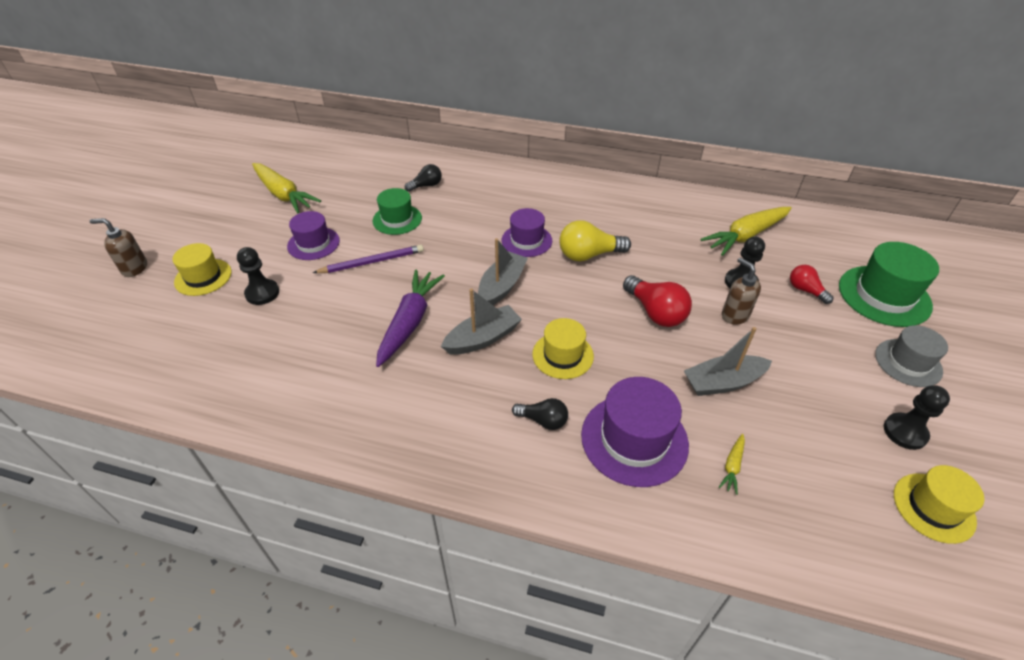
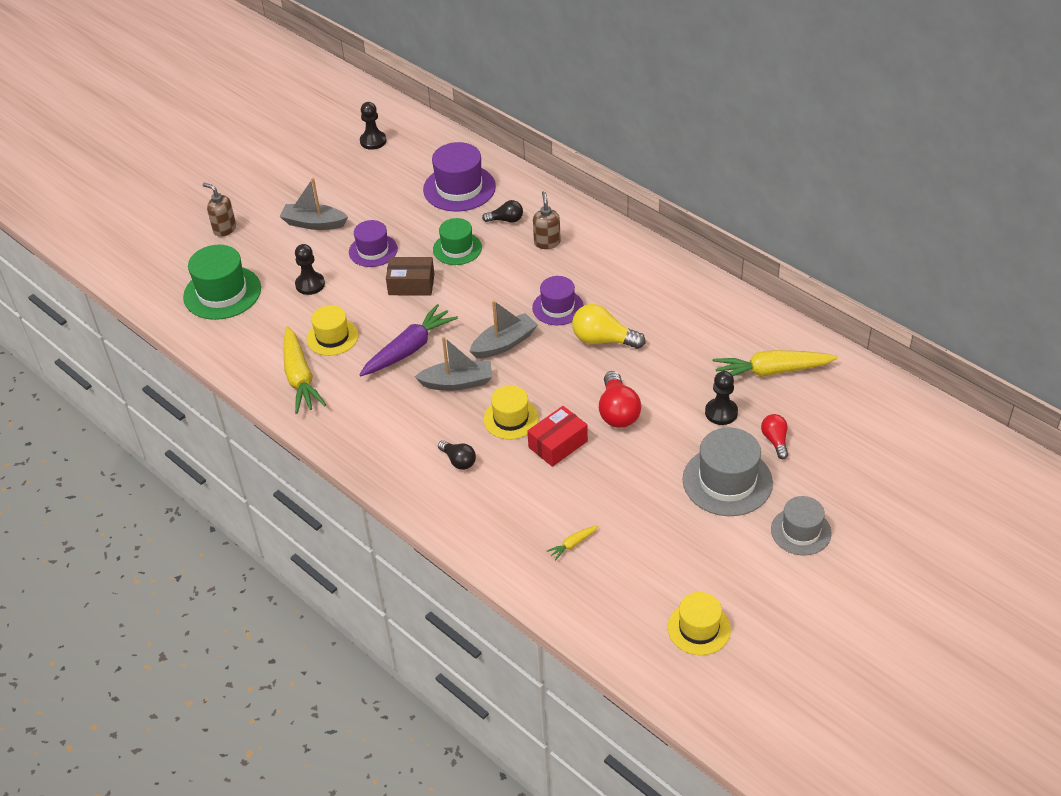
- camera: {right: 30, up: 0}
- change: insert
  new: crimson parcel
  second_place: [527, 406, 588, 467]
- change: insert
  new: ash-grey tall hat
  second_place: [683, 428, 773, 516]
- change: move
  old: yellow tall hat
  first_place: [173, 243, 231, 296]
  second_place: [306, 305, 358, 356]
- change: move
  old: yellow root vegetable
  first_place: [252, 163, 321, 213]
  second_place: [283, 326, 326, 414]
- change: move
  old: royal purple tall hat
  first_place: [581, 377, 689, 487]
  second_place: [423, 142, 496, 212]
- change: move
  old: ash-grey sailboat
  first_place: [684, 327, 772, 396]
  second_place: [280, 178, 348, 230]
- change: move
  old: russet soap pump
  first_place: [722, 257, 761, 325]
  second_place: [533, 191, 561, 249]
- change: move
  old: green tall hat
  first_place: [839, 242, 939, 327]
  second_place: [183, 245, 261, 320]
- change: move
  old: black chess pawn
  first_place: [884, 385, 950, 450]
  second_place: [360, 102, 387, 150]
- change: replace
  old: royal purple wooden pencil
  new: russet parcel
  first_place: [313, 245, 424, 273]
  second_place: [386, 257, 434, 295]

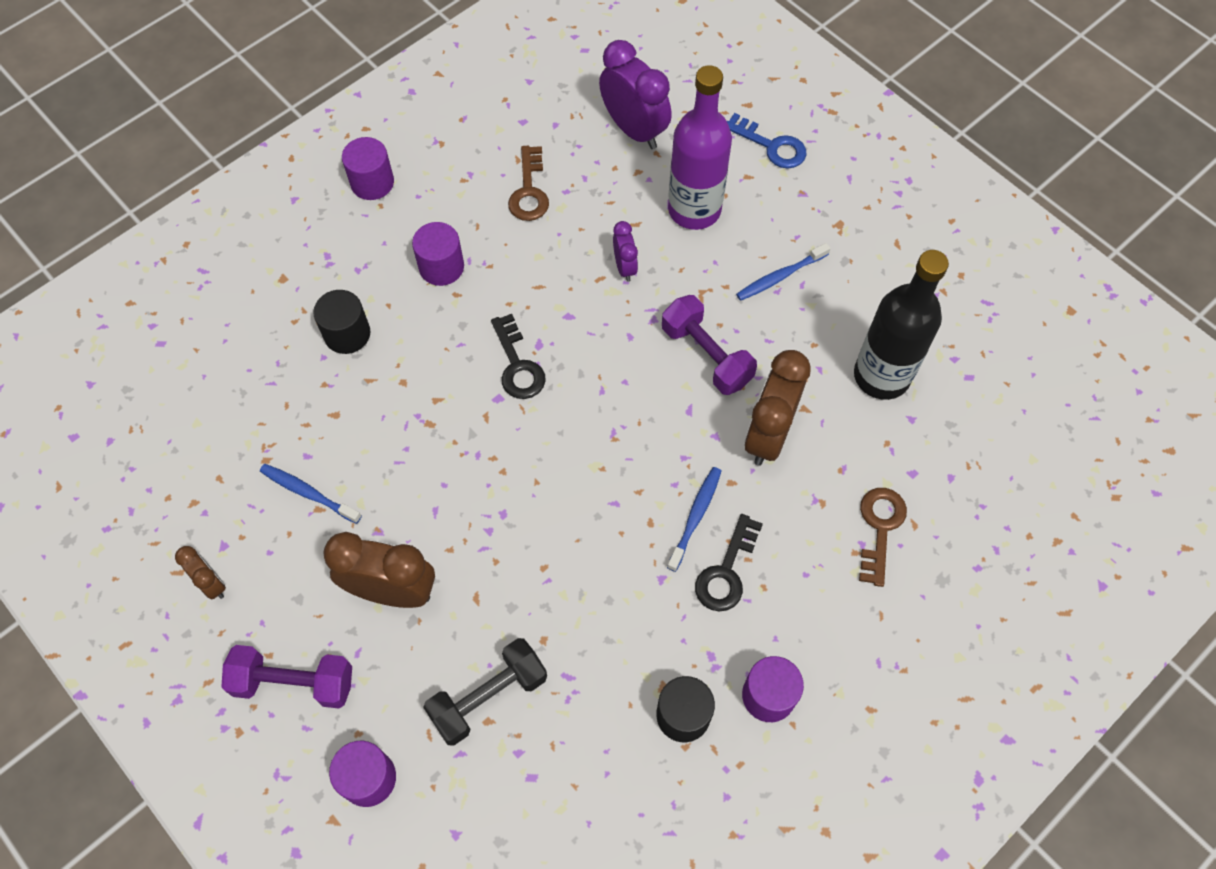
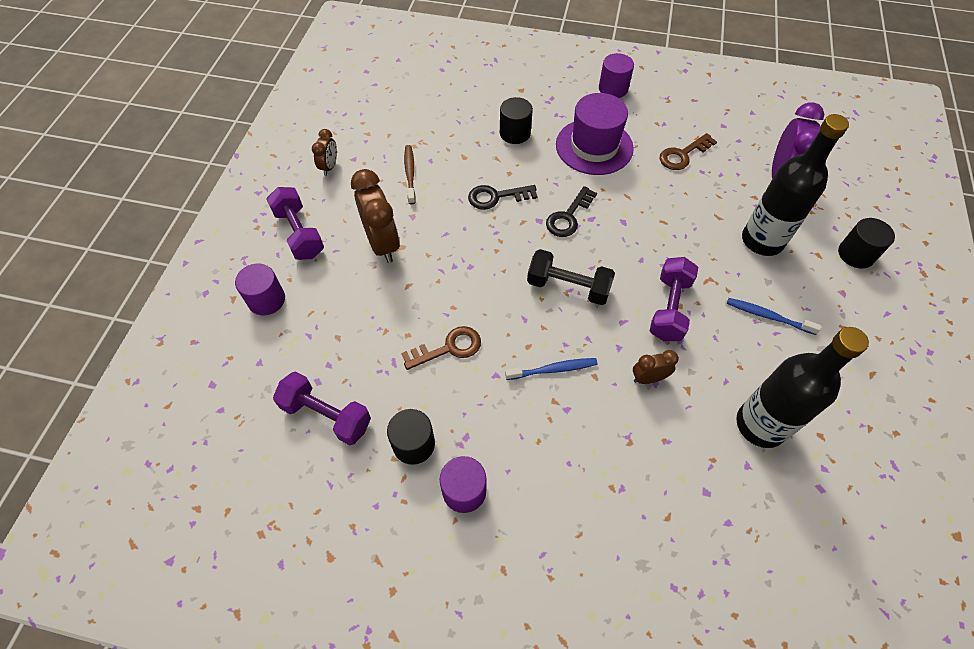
- camera: {right: 55, up: -5}
- change: delete
  old: royal purple clock
  first_place: [613, 221, 638, 282]
- change: insert
  new: royal purple dumbbell
  second_place: [273, 371, 371, 445]
- change: move
  old: black dumbbell
  first_place: [423, 638, 547, 746]
  second_place: [527, 249, 615, 305]
- change: move
  old: black door key
  first_place: [695, 514, 763, 611]
  second_place: [468, 185, 538, 210]
- change: move
  old: russet door key
  first_place: [859, 488, 907, 587]
  second_place: [401, 326, 481, 370]
- change: replace
  old: royal purple cylinder
  new: royal purple tall hat
  first_place: [412, 222, 464, 286]
  second_place: [556, 93, 634, 175]
- change: replace
  old: cobalt door key
  new: black cylinder
  first_place: [727, 113, 807, 169]
  second_place: [838, 218, 895, 269]
- change: recolor
  old: cobalt dental brush
  new: russet dental brush
  first_place: [260, 464, 362, 524]
  second_place: [404, 145, 416, 204]
- change: recolor
  old: royal purple drink bottle
  new: black drink bottle
  first_place: [668, 65, 732, 230]
  second_place: [742, 114, 849, 256]
- change: resize
  old: russet clock
  first_place: [745, 350, 811, 466]
  second_place: [633, 350, 679, 384]
  factor: 0.53

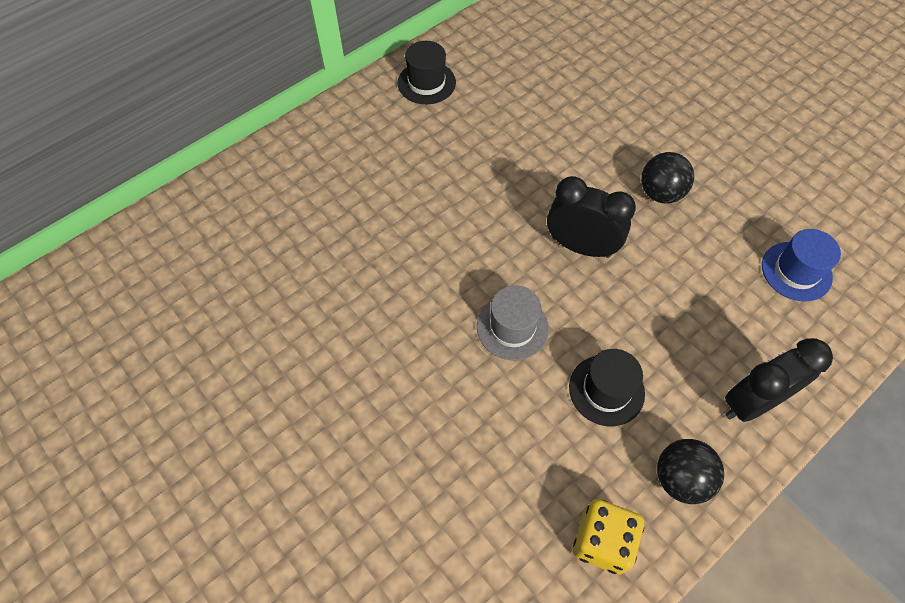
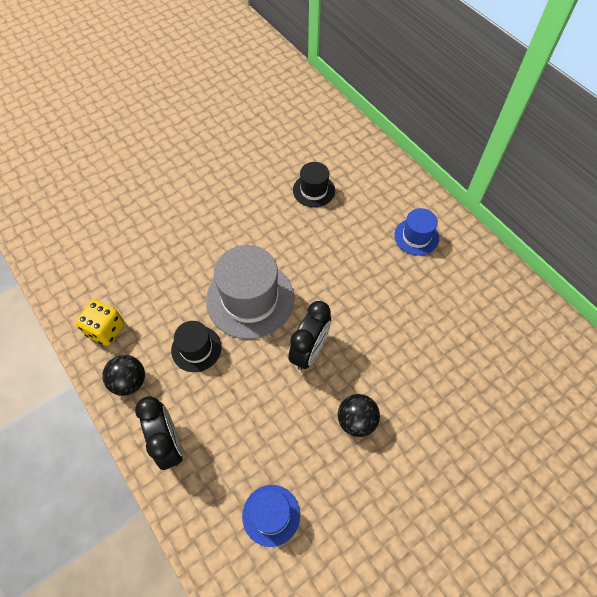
- camera: {right: 95, up: 0}
- change: insert
  new: cobalt tall hat
  second_place: [394, 208, 439, 256]
- change: move
  old: black tall hat
  first_place: [397, 41, 456, 104]
  second_place: [293, 162, 335, 207]
- change: resize
  old: ash-grey tall hat
  first_place: [477, 285, 549, 360]
  second_place: [206, 245, 294, 339]
  factor: 1.85

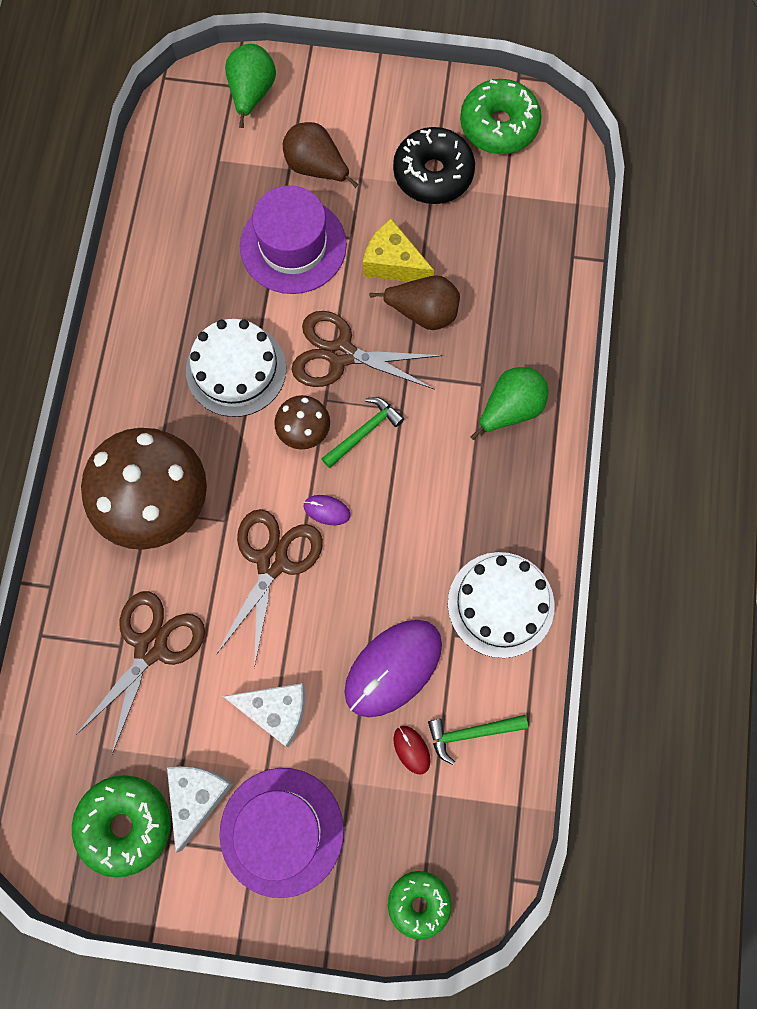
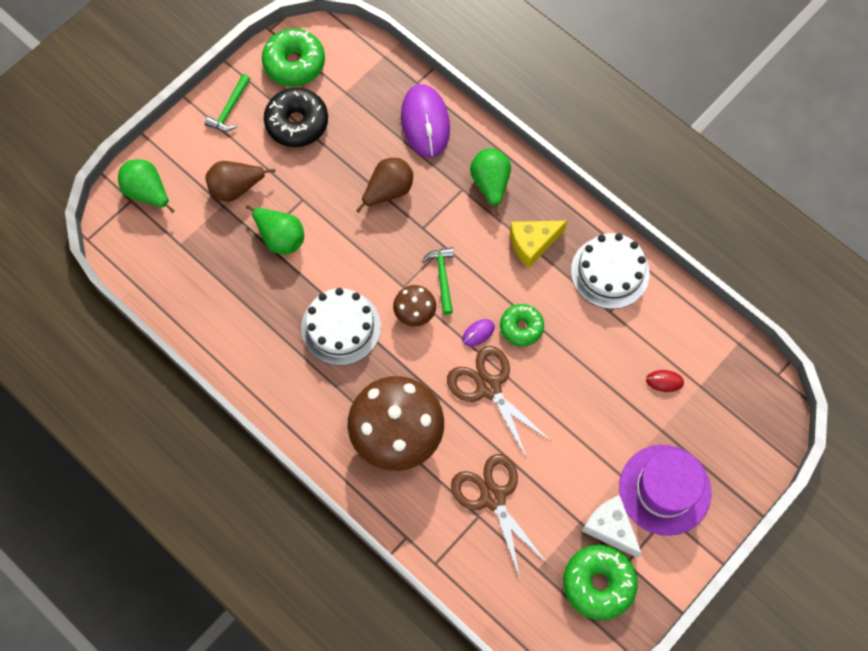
- camera: {right: -55, up: -5}
- change: delete
  old: white cheese wedge
  first_place: [223, 683, 305, 747]
- change: delete
  old: russet scissors
  first_place: [291, 311, 442, 390]
- change: move
  old: royal purple computer mouse
  first_place: [344, 620, 442, 717]
  second_place: [401, 84, 450, 158]
- change: move
  old: yellow cheese wedge
  first_place: [363, 218, 434, 282]
  second_place: [510, 221, 567, 268]
- change: move
  old: green glazed donut
  first_place: [388, 871, 452, 939]
  second_place: [500, 304, 544, 346]
- change: move
  old: green claw hammer
  first_place: [428, 715, 528, 765]
  second_place: [205, 74, 250, 131]
- change: replace
  old: royal purple tall hat
  new: green toy pear
  first_place: [240, 185, 347, 294]
  second_place: [246, 205, 304, 254]

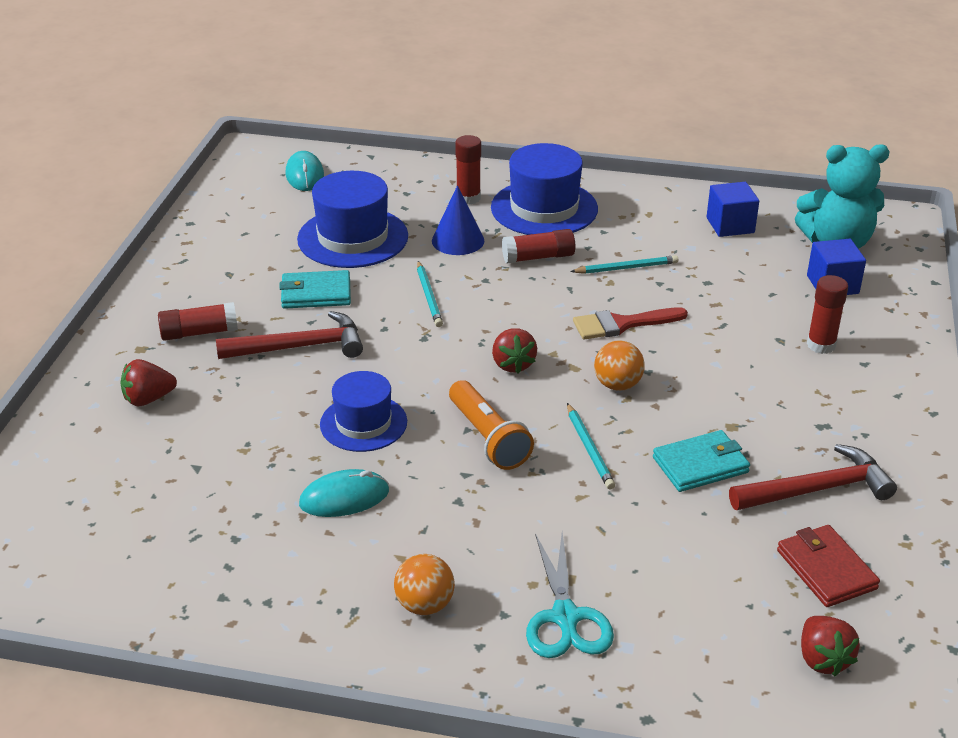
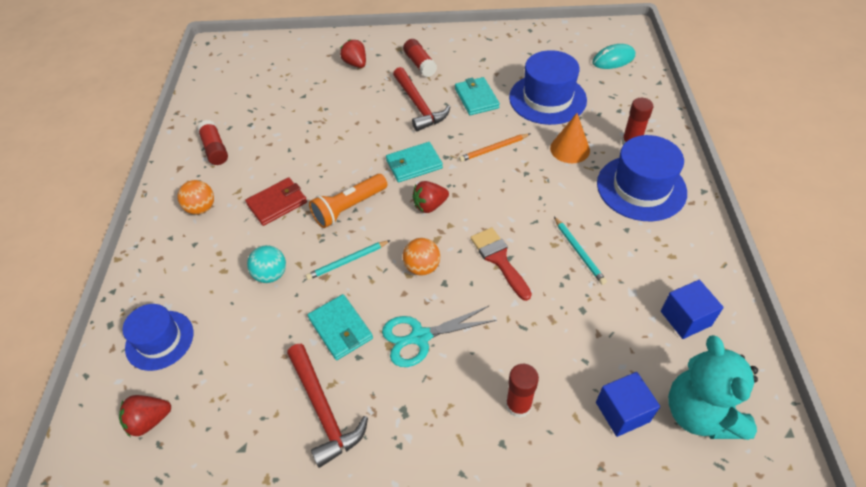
- camera: {right: 80, up: 15}
- change: delete
  old: turquoise computer mouse
  first_place: [299, 469, 389, 517]
- change: insert
  new: turquoise play ball
  second_place: [247, 245, 286, 283]
- change: insert
  new: turquoise wallet
  second_place: [386, 142, 443, 182]
- change: move
  old: cobalt tall hat
  first_place: [320, 371, 407, 452]
  second_place: [123, 304, 194, 371]
- change: move
  old: crimson stick of glue
  first_place: [502, 229, 575, 263]
  second_place: [197, 120, 228, 165]
- change: move
  old: turquoise scissors
  first_place: [526, 532, 614, 658]
  second_place: [382, 306, 496, 367]
- change: move
  old: crimson wallet
  first_place: [777, 525, 880, 607]
  second_place: [245, 177, 307, 226]
- change: recolor
  old: turquoise wooden pencil
  new: orange-coloured wooden pencil
  first_place: [417, 261, 443, 327]
  second_place: [459, 134, 530, 162]
- change: recolor
  old: cobalt cone
  new: orange-coloured cone
  first_place: [432, 185, 484, 255]
  second_place: [550, 113, 590, 163]

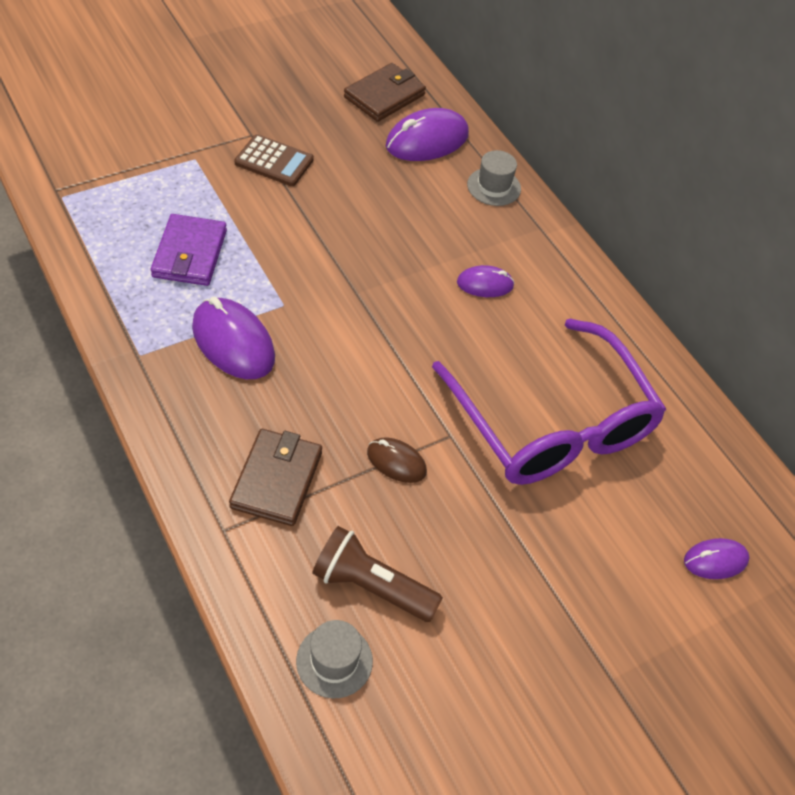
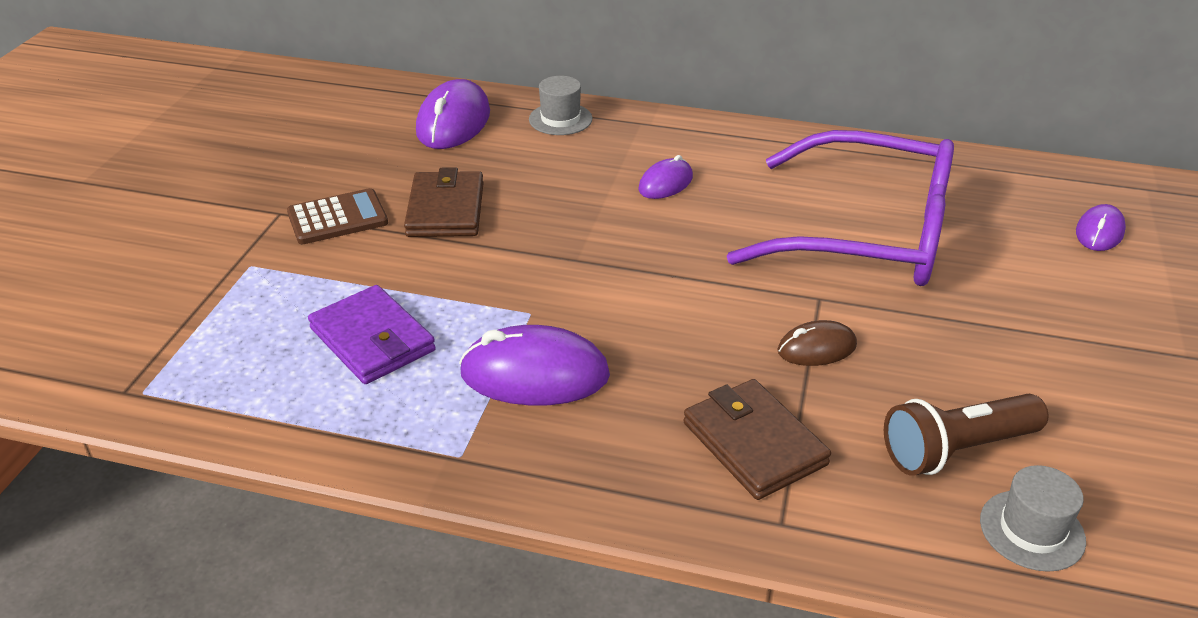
- camera: {right: -40, up: -15}
- change: move
  old: russet wallet
  first_place: [344, 63, 426, 122]
  second_place: [404, 167, 484, 237]

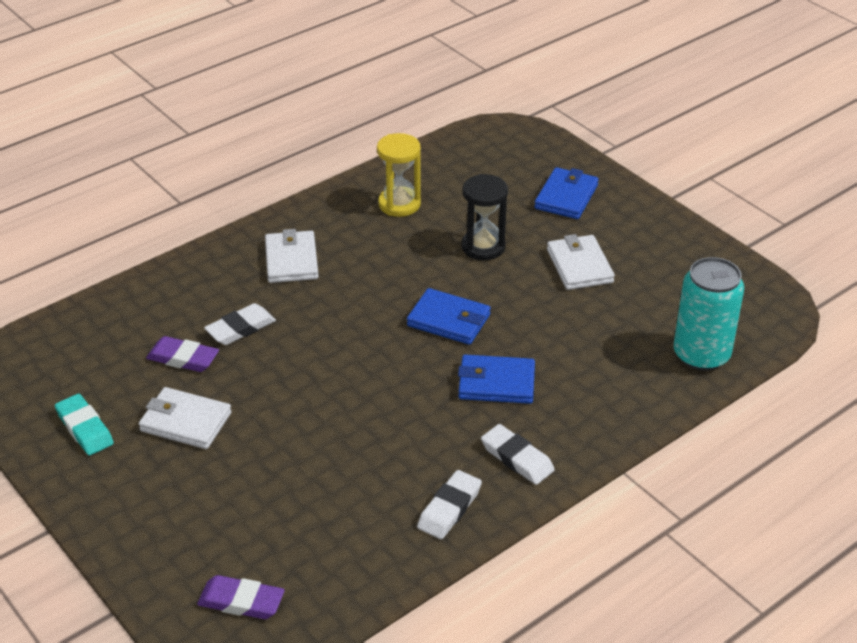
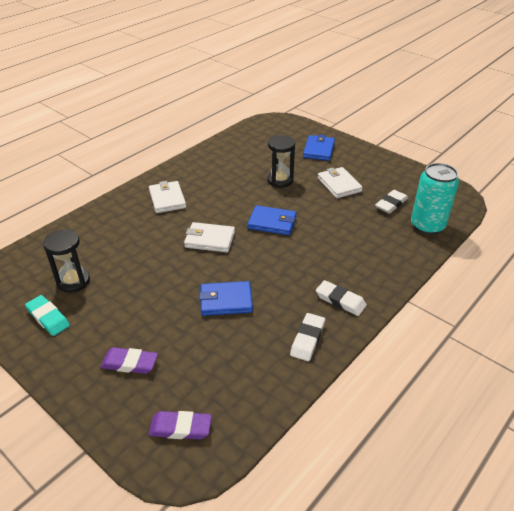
- camera: {right: -10, up: 0}
- change: delete
  old: yellow hourglass
  first_place: [377, 133, 421, 217]
- change: insert
  new: black hourglass
  second_place: [43, 229, 90, 293]
- change: move
  old: white wallet
  first_place: [139, 387, 232, 449]
  second_place: [184, 222, 235, 252]
- change: move
  old: royal purple eraser
  first_place: [146, 336, 219, 372]
  second_place: [100, 347, 158, 374]
- change: move
  old: white eraser
  first_place: [204, 303, 276, 345]
  second_place: [375, 190, 408, 214]
- change: move
  old: cobalt wallet
  first_place: [458, 355, 535, 404]
  second_place: [199, 281, 253, 316]

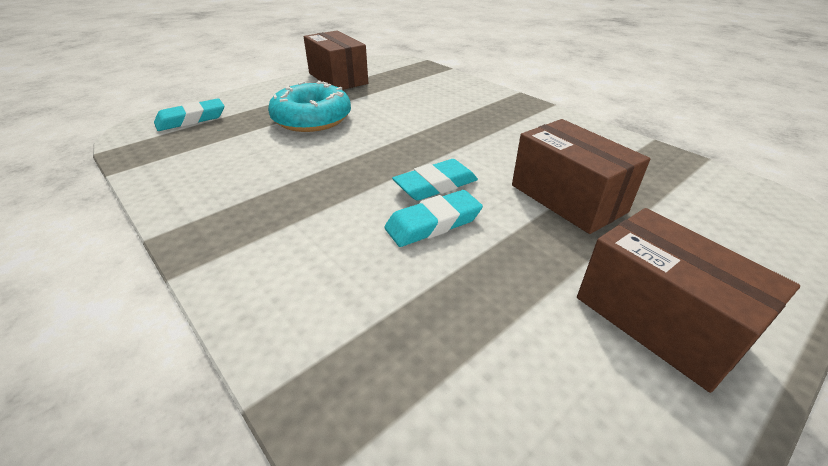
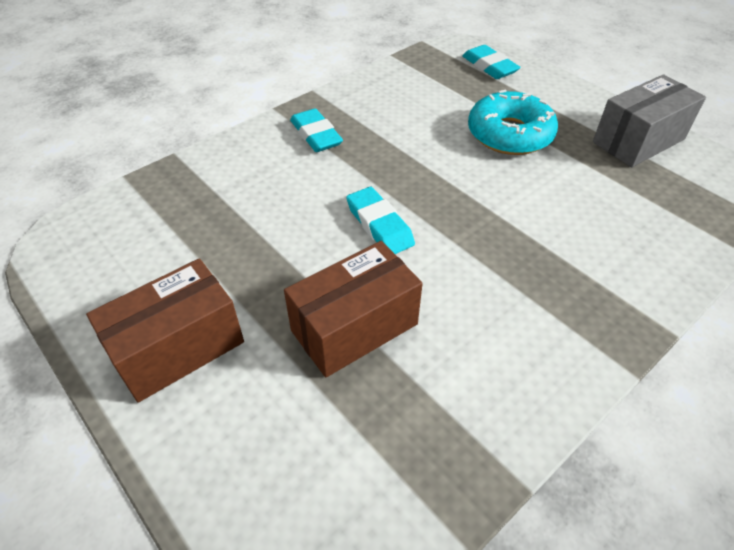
- camera: {right: 90, up: 10}
- change: move
  old: turquoise eraser
  first_place: [384, 190, 483, 247]
  second_place: [290, 109, 343, 152]
- change: recolor
  old: russet parcel
  new: ash-grey parcel
  first_place: [304, 31, 368, 90]
  second_place: [593, 74, 706, 167]

